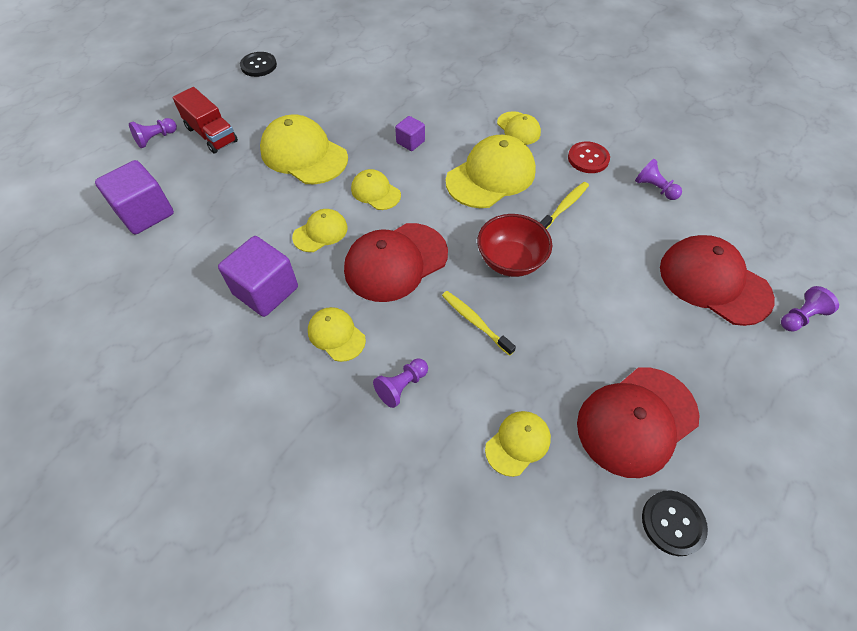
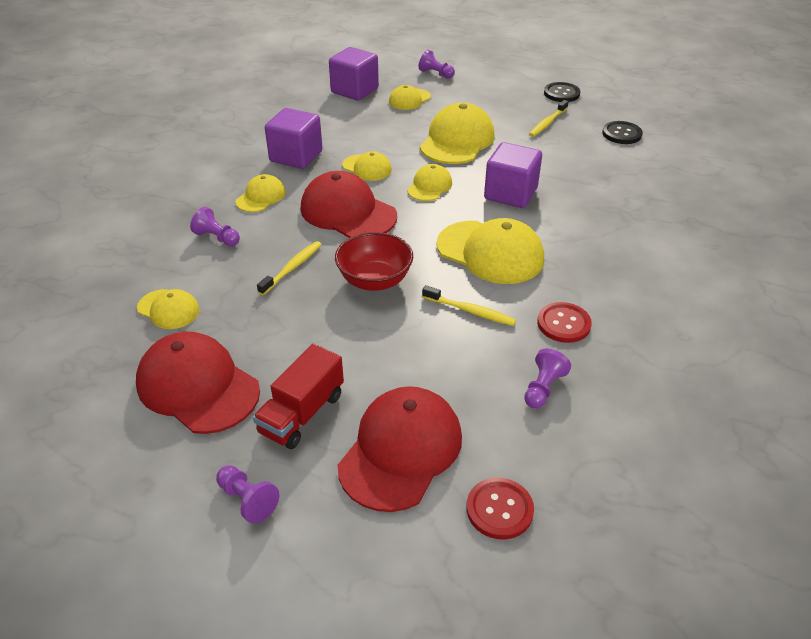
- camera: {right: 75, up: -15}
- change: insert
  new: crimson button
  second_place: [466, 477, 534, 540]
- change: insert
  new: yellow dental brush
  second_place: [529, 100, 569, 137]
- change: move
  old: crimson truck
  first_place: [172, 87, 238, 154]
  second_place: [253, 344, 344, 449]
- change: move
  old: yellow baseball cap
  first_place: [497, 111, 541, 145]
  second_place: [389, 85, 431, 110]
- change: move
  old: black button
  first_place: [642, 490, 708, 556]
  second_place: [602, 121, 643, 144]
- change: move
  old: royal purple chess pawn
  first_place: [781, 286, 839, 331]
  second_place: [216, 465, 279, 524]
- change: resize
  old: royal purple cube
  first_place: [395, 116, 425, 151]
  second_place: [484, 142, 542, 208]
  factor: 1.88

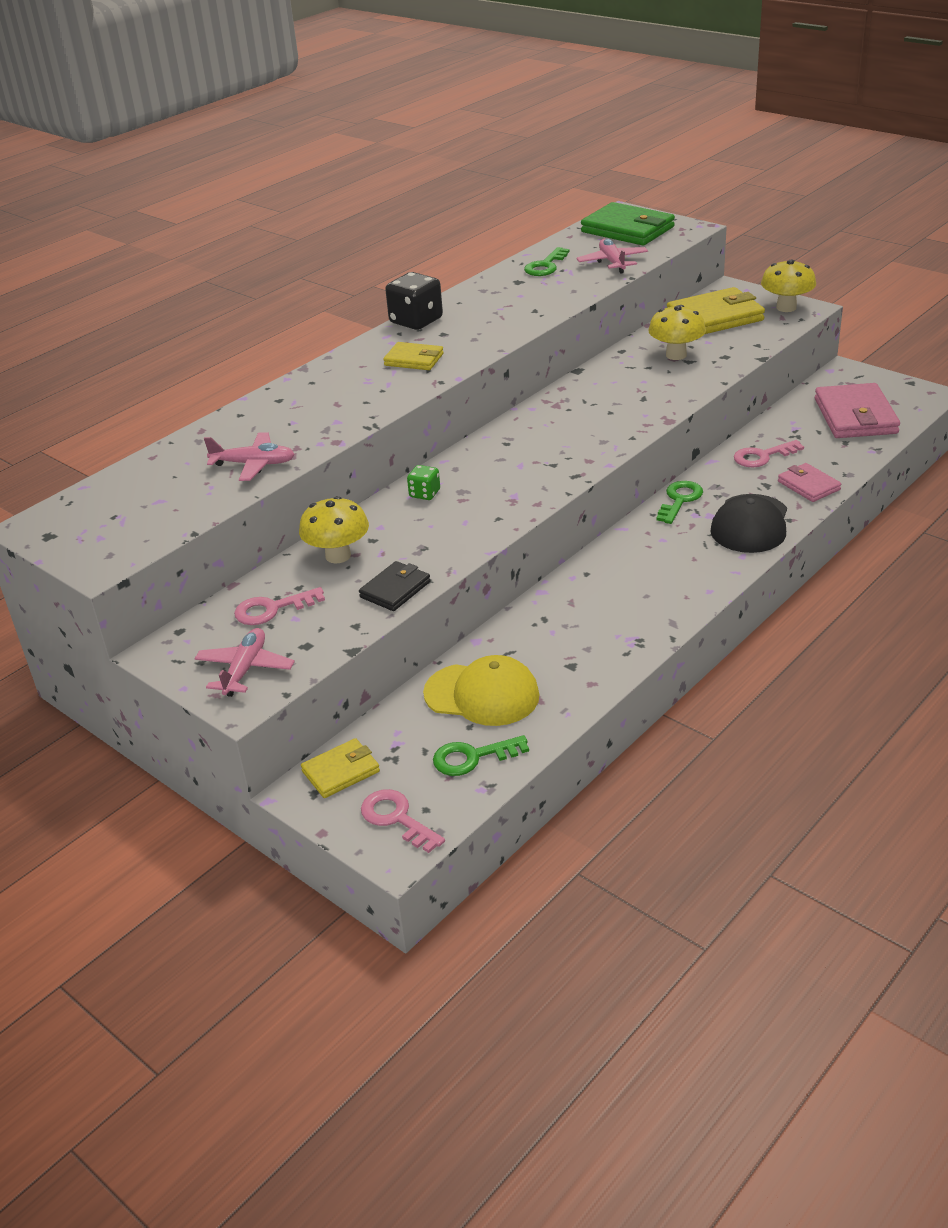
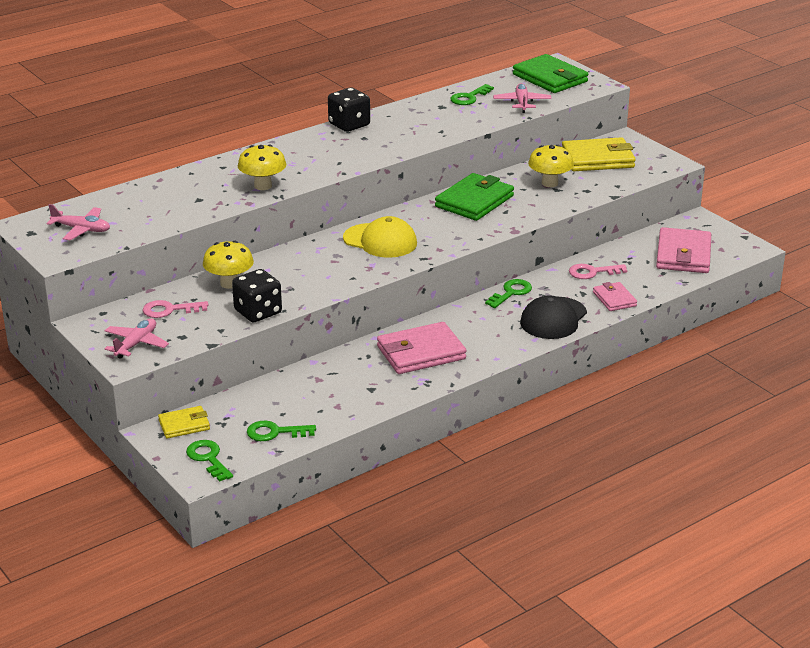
- camera: {right: 10, up: -5}
- change: delete
  old: yellow wallet
  first_place: [383, 342, 444, 370]
- change: delete
  old: green game die
  first_place: [407, 465, 440, 500]
- change: insert
  new: rosy wallet
  second_place: [377, 322, 466, 374]
- change: insert
  new: green wallet
  second_place: [435, 173, 514, 221]
- change: move
  old: rosy toy plane
  first_place: [204, 432, 295, 481]
  second_place: [46, 204, 110, 240]
- change: move
  old: yellow baseball cap
  first_place: [423, 655, 540, 726]
  second_place: [343, 216, 417, 258]
- change: move
  old: yellow fungus
  first_place: [761, 259, 816, 312]
  second_place: [238, 144, 286, 190]
- change: replace
  old: black wallet
  new: black game die
  first_place: [359, 561, 431, 611]
  second_place: [232, 269, 282, 322]
- change: recolor
  old: rosy door key
  new: green door key
  first_place: [361, 789, 445, 853]
  second_place: [186, 440, 233, 482]

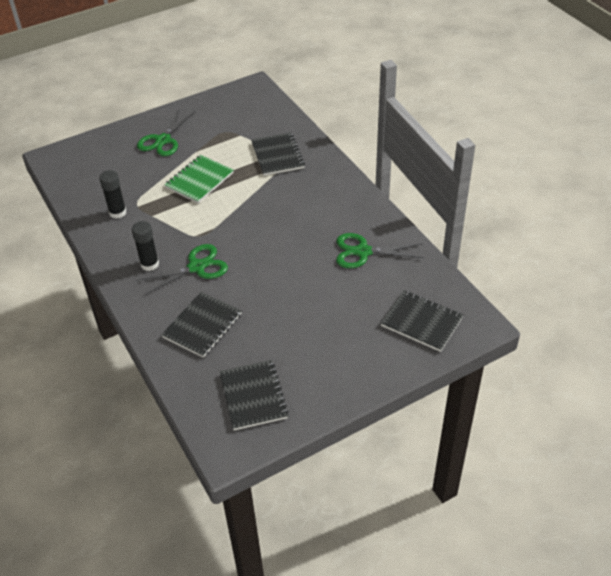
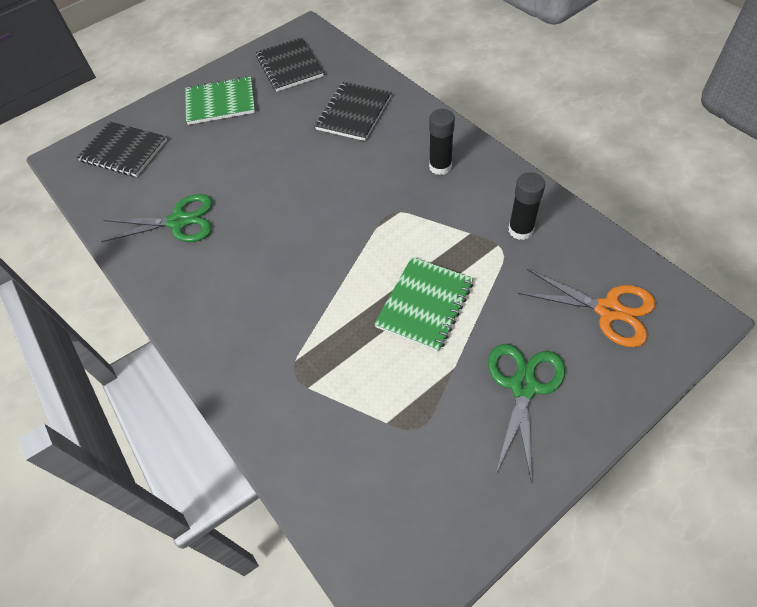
- camera: {right: 175, up: 10}
- change: delete
  old: green scissors
  first_place: [136, 244, 228, 295]
- change: delete
  old: black notepad
  first_place: [251, 132, 305, 176]
- change: insert
  new: green notepad
  second_place: [185, 76, 255, 125]
- change: insert
  new: orange-coloured scissors
  second_place: [518, 269, 656, 347]

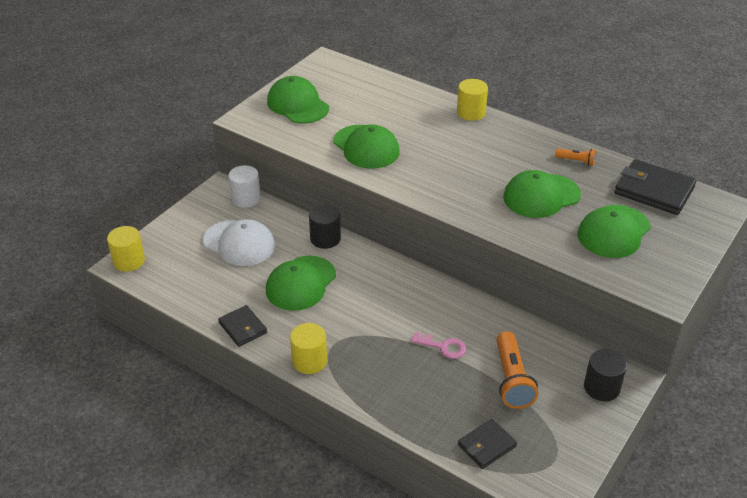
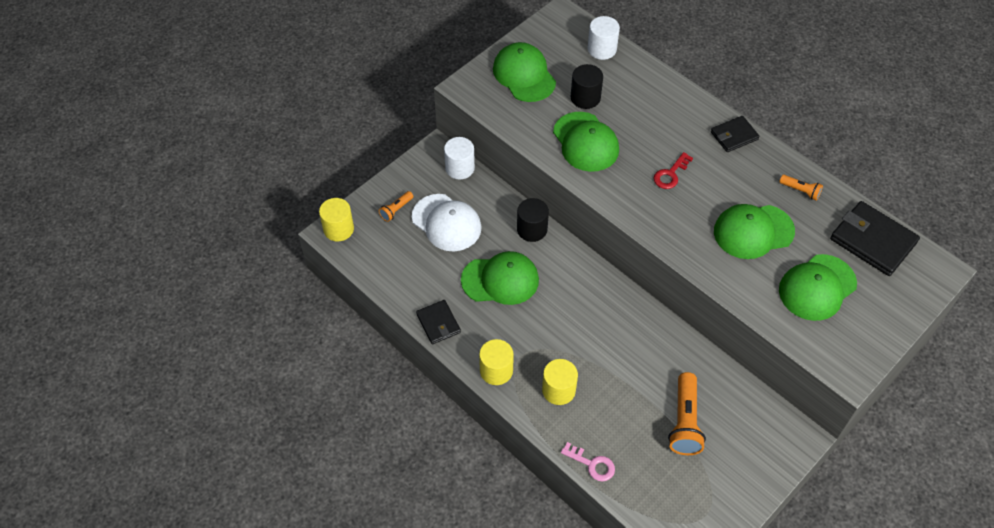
- camera: {right: 10, up: 15}
- change: insert
  new: orange-coloured flashlight
  second_place: [379, 191, 413, 222]
- change: insert
  new: white cylinder
  second_place: [588, 16, 620, 60]
- change: insert
  new: crimson door key
  second_place: [654, 152, 693, 189]
- change: move
  old: rosy door key
  first_place: [411, 332, 466, 359]
  second_place: [561, 442, 615, 481]
- change: move
  old: yellow cylinder
  first_place: [457, 79, 488, 121]
  second_place: [542, 359, 578, 405]
- change: move
  old: black wallet
  first_place: [458, 419, 517, 469]
  second_place: [711, 116, 759, 152]
- change: move
  old: black cylinder
  first_place: [584, 349, 627, 401]
  second_place: [570, 64, 603, 109]
- change: rotate
  old: green baseball cap
  first_place: [266, 256, 336, 311]
  second_place: [461, 251, 539, 305]
  degrees: -135

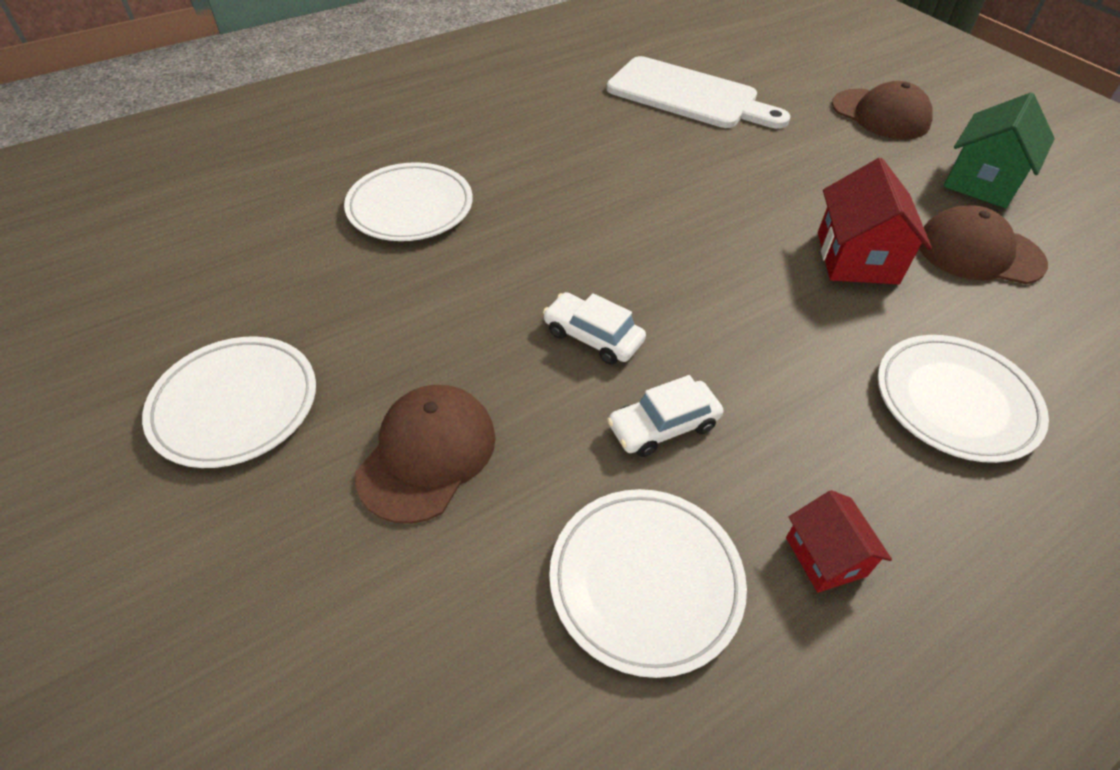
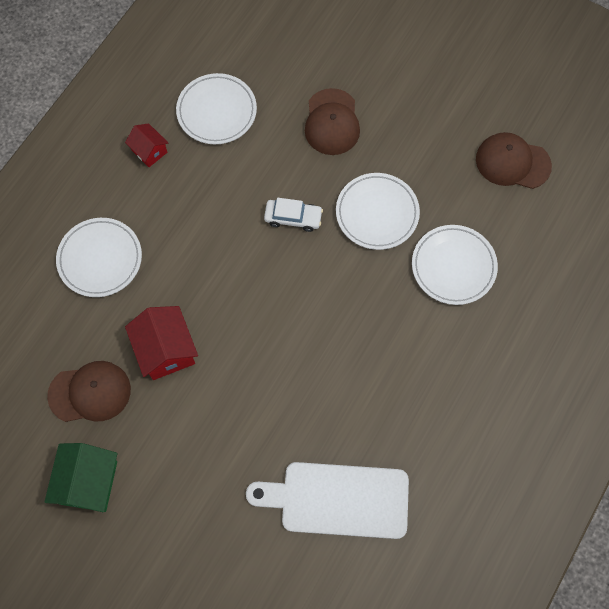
- camera: {right: 155, up: 20}
- change: delete
  old: white car
  first_place: [607, 375, 723, 457]
- change: move
  old: white dinner plate
  first_place: [142, 337, 316, 468]
  second_place: [336, 173, 420, 250]
- change: move
  old: russet baseball cap
  first_place: [832, 81, 933, 140]
  second_place: [476, 132, 552, 189]

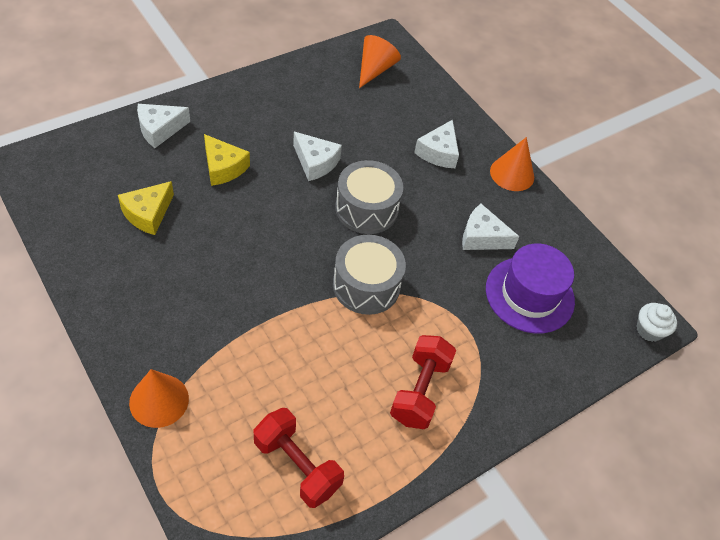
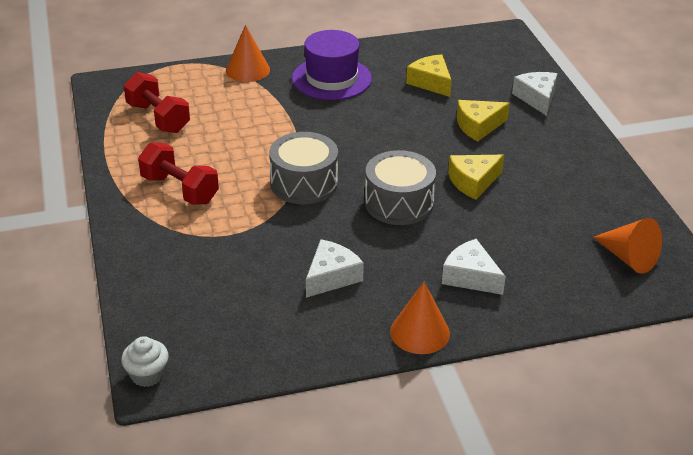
- camera: {right: 115, up: -15}
- change: move
  old: royal purple tall hat
  first_place: [486, 244, 575, 334]
  second_place: [292, 30, 372, 100]
- change: recolor
  old: white cheese wedge
  new: yellow cheese wedge
  first_place: [293, 132, 342, 181]
  second_place: [448, 155, 504, 200]
- change: rotate
  old: crimson dumbbell
  first_place: [254, 408, 344, 508]
  second_place: [124, 72, 190, 133]
  degrees: 75

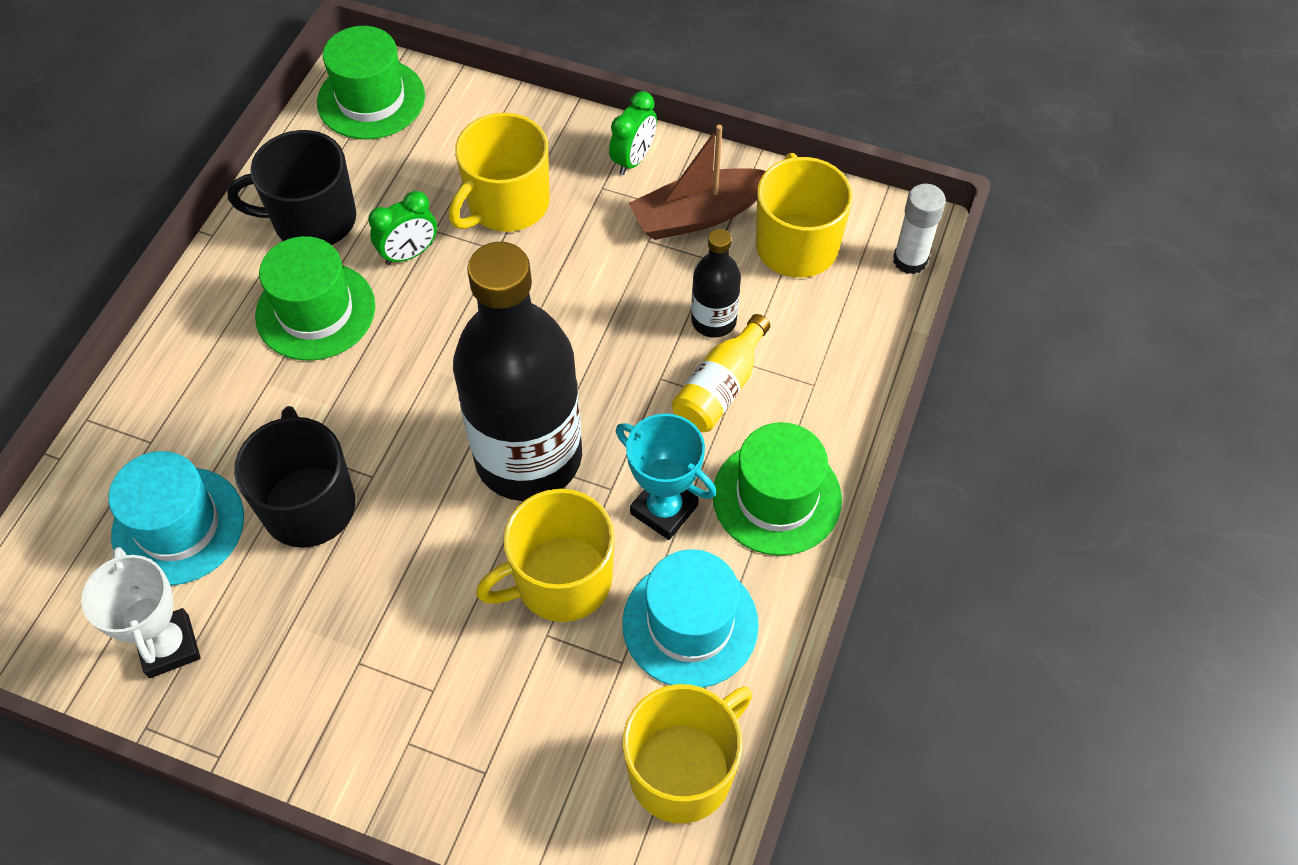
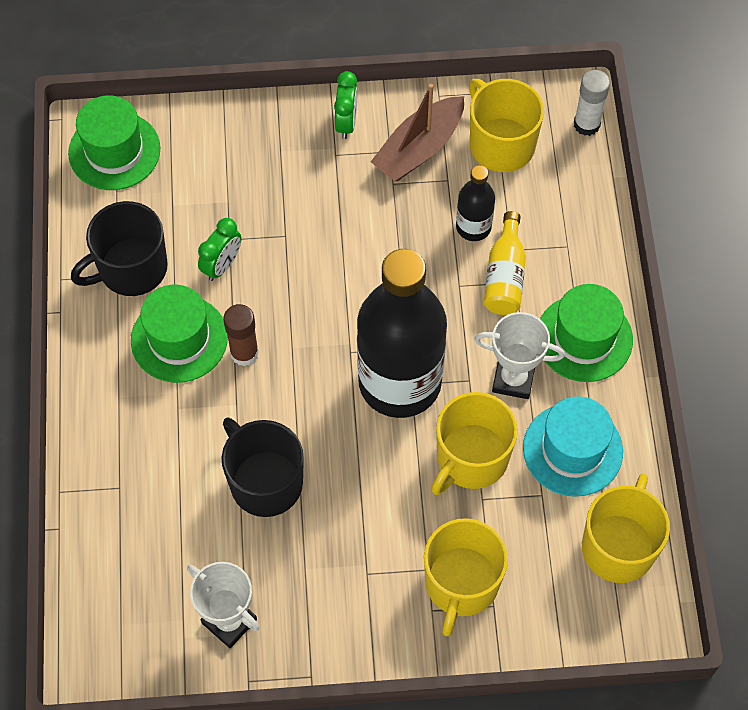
- camera: {right: -25, up: 5}
- change: delete
  old: turquoise tall hat
  first_place: [108, 451, 244, 586]
- change: insert
  new: russet stick of glue
  second_place: [223, 304, 259, 366]
- change: move
  old: yellow coffee mug
  first_place: [449, 113, 550, 232]
  second_place: [424, 518, 508, 636]
- change: recolor
  old: turquoise prize cup
  new: white prize cup
  first_place: [616, 413, 716, 540]
  second_place: [474, 312, 565, 399]

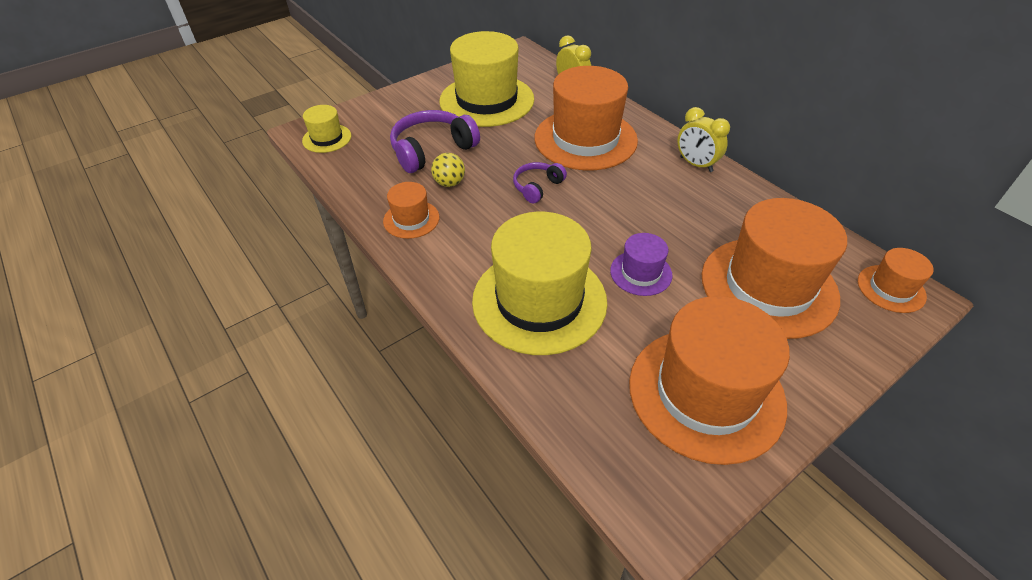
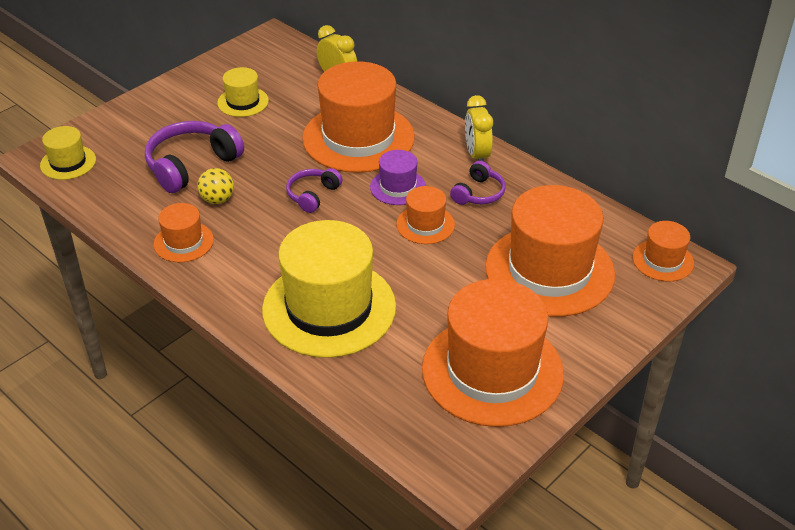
- camera: {right: -10, up: -5}
- change: insert
  new: orange-coloured tall hat
  second_place: [396, 186, 455, 244]
- change: insert
  new: royal purple over-ear headphones
  second_place: [450, 161, 506, 205]
- change: move
  old: royal purple tall hat
  first_place: [610, 233, 672, 296]
  second_place: [370, 150, 426, 205]
- change: rotate
  old: yellow clock
  first_place: [677, 107, 730, 172]
  second_place: [465, 95, 493, 161]
  degrees: 45
- change: resize
  old: yellow tall hat
  first_place: [439, 31, 534, 127]
  second_place: [217, 67, 269, 117]
  factor: 0.47

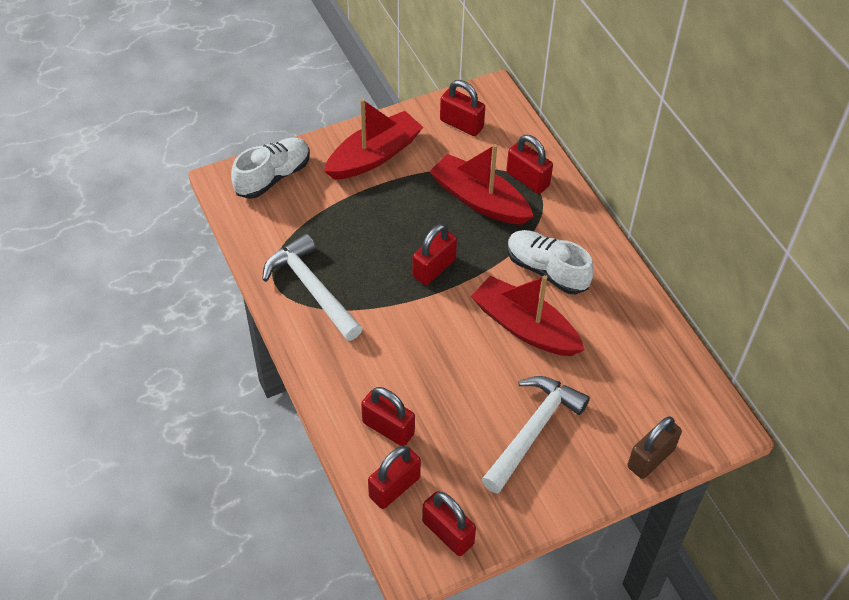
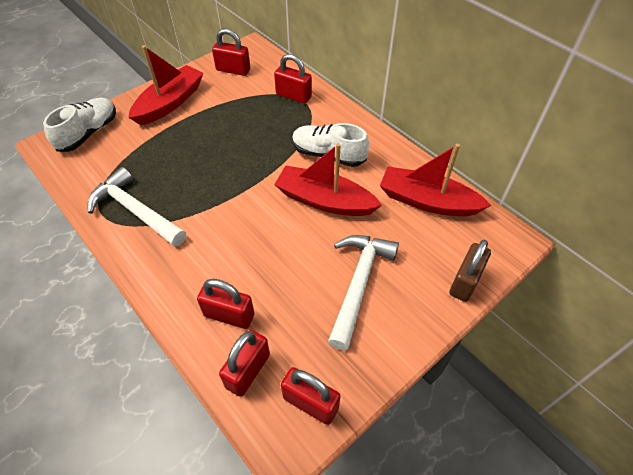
- camera: {right: -15, up: 0}
- change: delete
  old: crimson small lock
  first_place: [412, 224, 457, 285]
- change: move
  old: crimson sailboat
  first_place: [429, 144, 534, 225]
  second_place: [380, 144, 491, 216]

